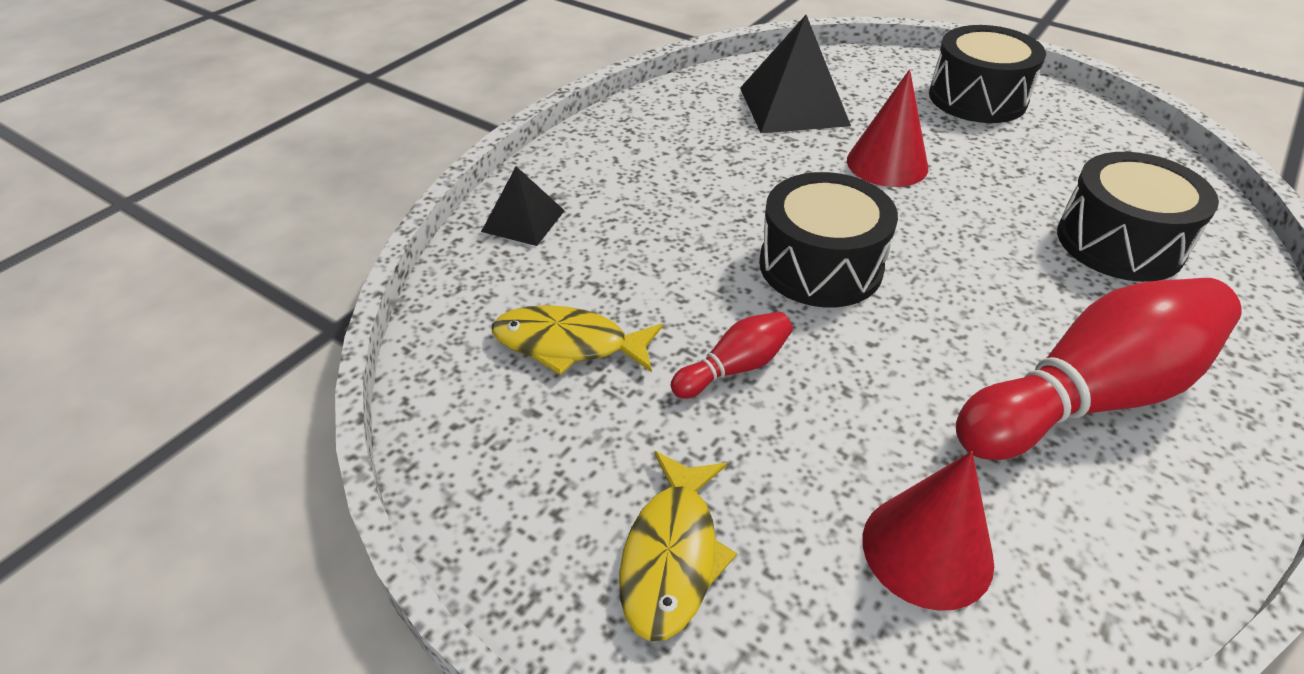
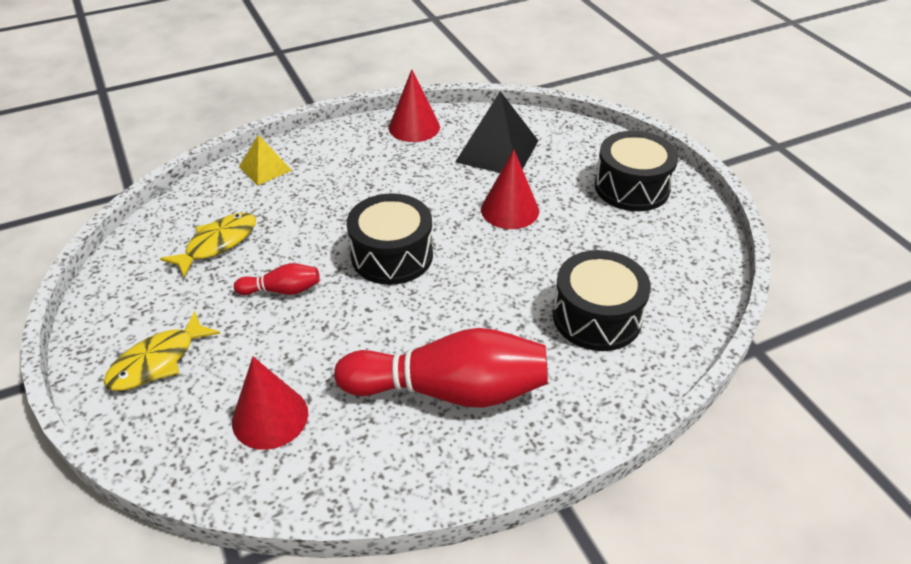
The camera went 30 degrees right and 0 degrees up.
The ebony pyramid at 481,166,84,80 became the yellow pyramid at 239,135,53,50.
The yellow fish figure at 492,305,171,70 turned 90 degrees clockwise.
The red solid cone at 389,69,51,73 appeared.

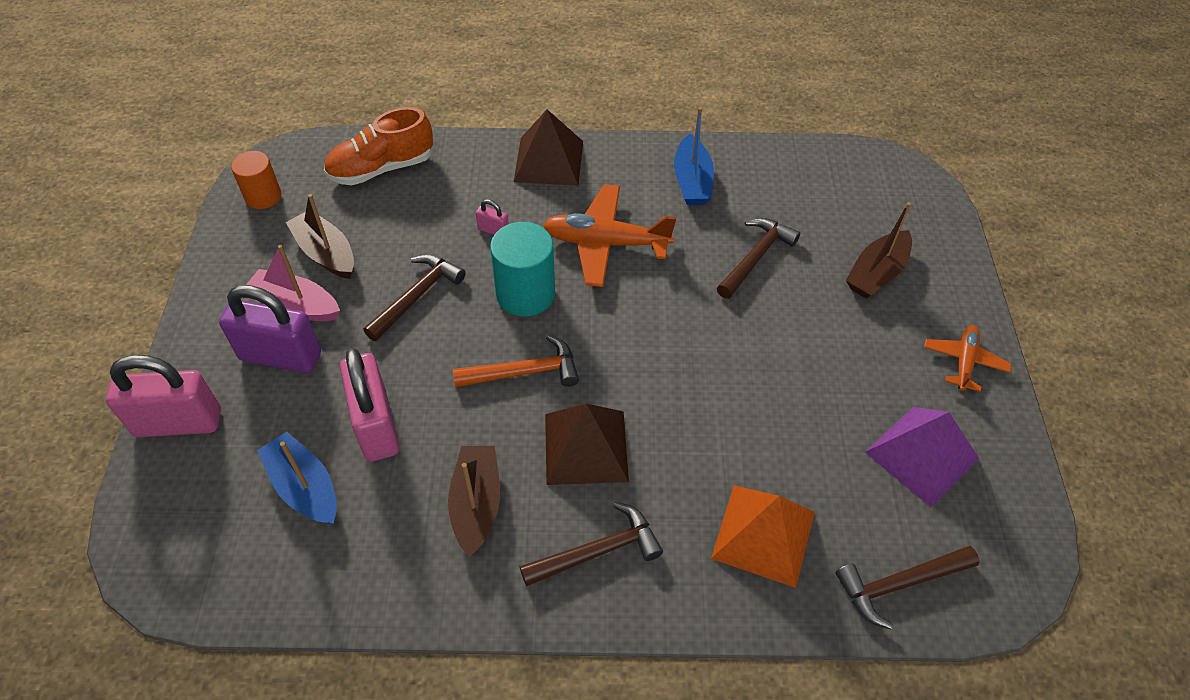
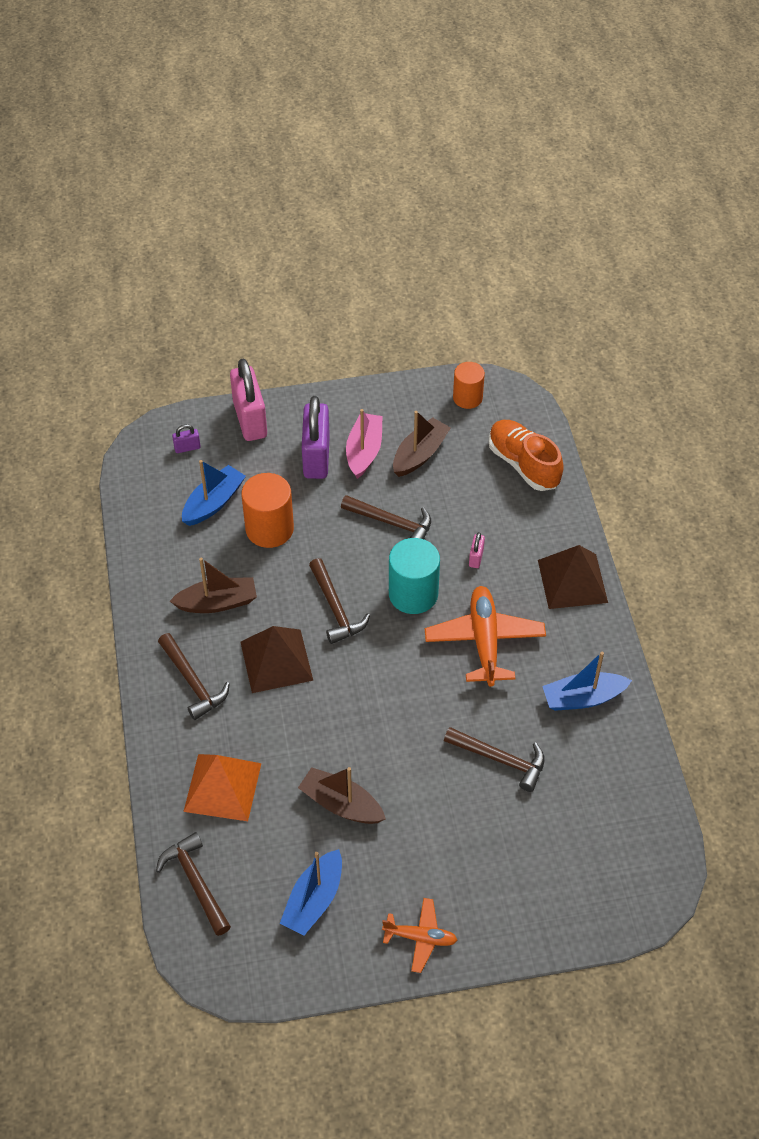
The camera went 80 degrees right and 0 degrees up.
The rose-pink small lock at 340,348,59,113 was replaced by the orange-coloured solid cylinder at 241,473,53,75.
The orange-coloured claw hammer at 453,335,126,52 became the brown claw hammer at 309,558,61,86.
The brown boat moved from 846,202,66,96 to 298,767,88,57.
The royal purple pyramid at 865,407,114,100 was replaced by the royal blue boat at 280,849,62,87.
The royal purple small lock at 172,424,29,29 appeared.

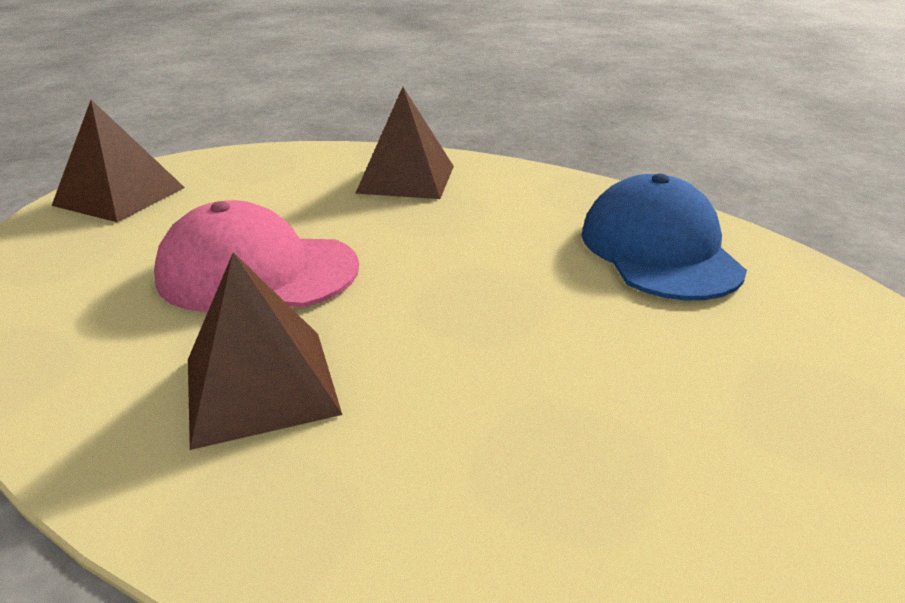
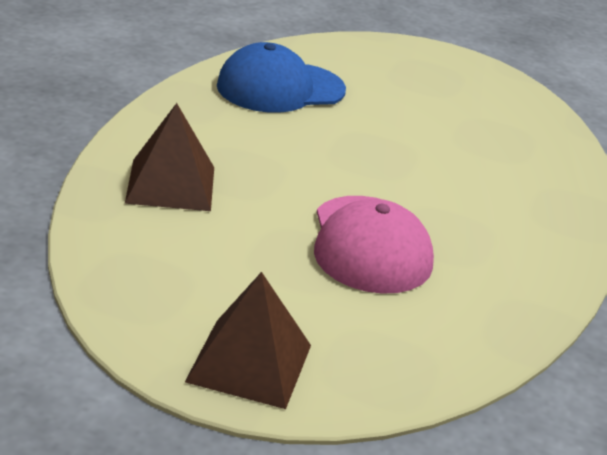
The camera went 105 degrees left and 0 degrees up.
The brown pyramid at 188,252,154,198 disappeared.

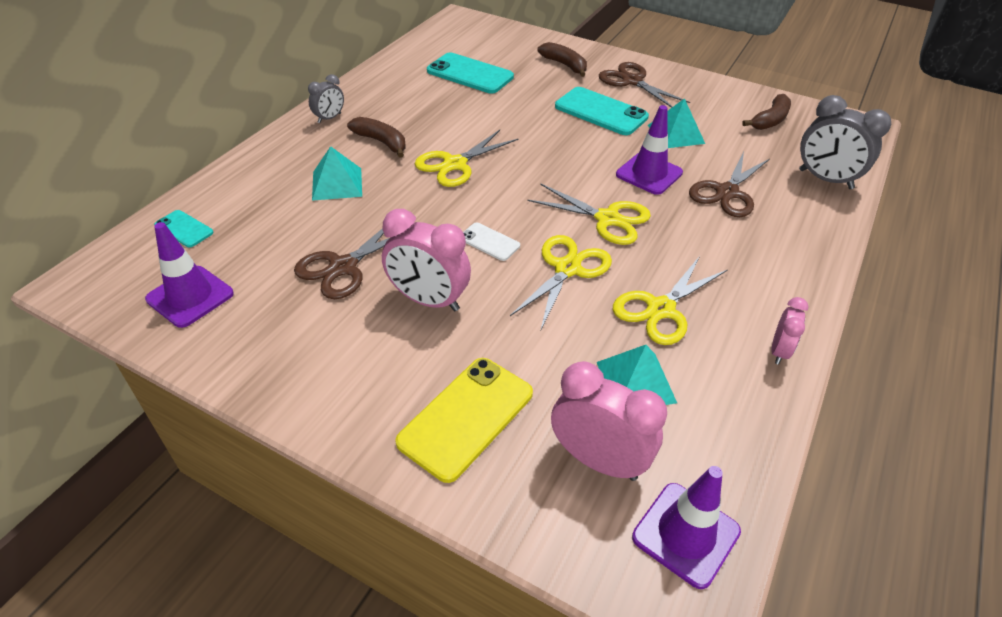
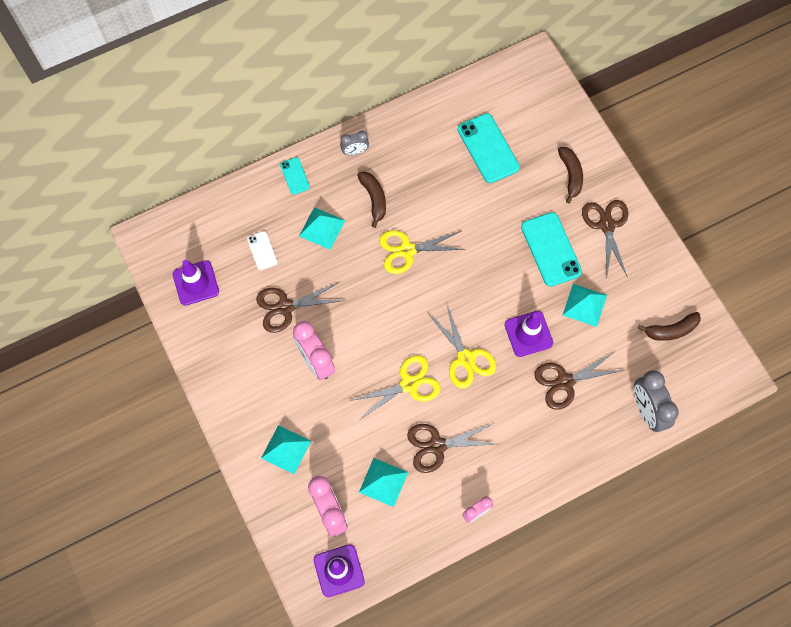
The camera went 35 degrees right and 25 degrees up.
The turquoise phone moved from 154,210,59,37 to 280,157,30,38.
The yellow phone at 395,358,138,125 was replaced by the turquoise pyramid at 261,425,50,49.
The white phone moved from 463,222,57,39 to 247,231,31,39.
The yellow scissors at 613,256,114,89 became the brown scissors at 407,423,90,50.

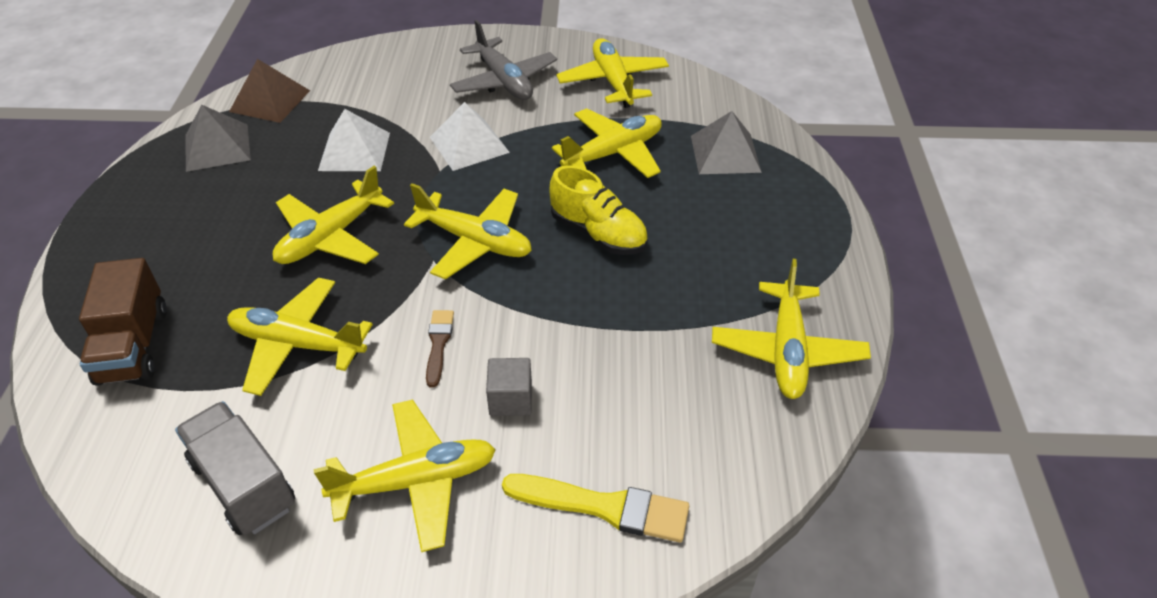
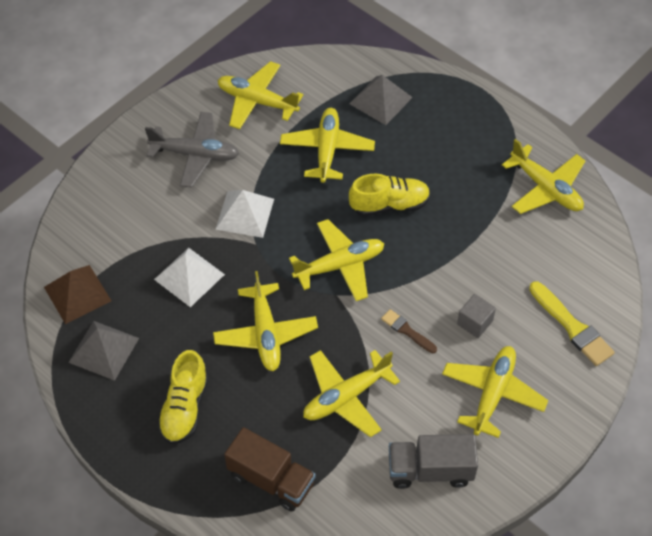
The camera went 50 degrees left and 10 degrees up.
The yellow paint brush at 502,474,187,68 turned 90 degrees clockwise.
The yellow sneaker at 157,350,51,94 appeared.

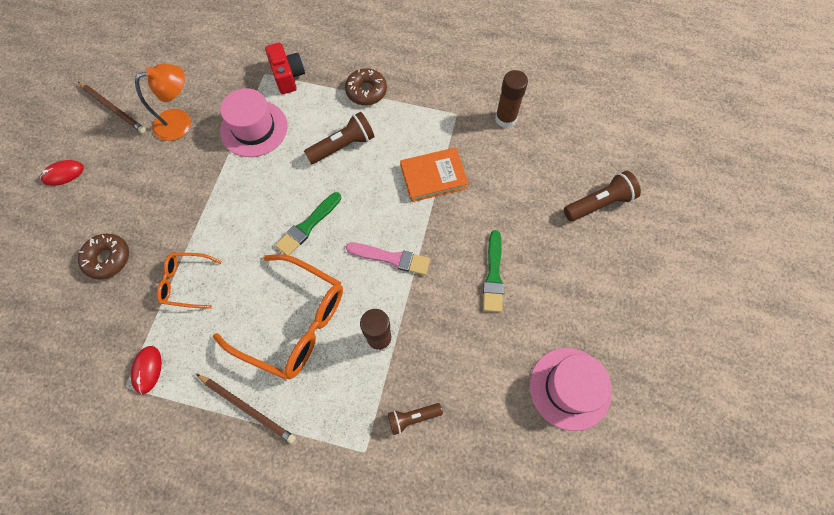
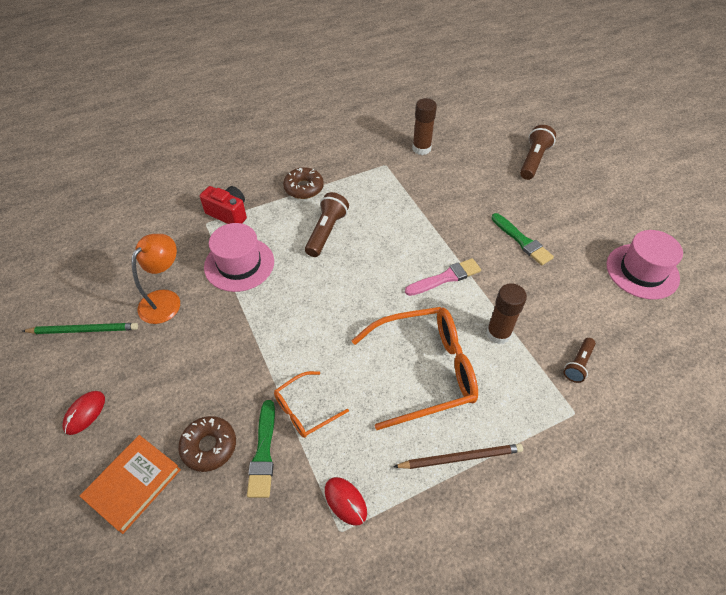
The camera went 40 degrees left and 15 degrees down.
The brown pencil at 78,82,68,51 became the leaf-green pencil at 23,323,115,11.
The leaf-green paint brush moved from 275,192,66,63 to 247,400,28,98.
The orange-coloured book moved from 400,147,69,55 to 80,435,101,99.

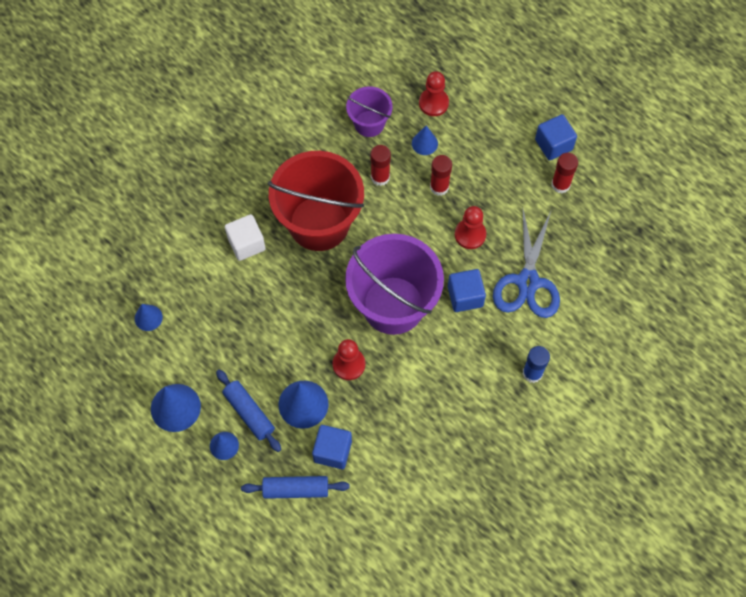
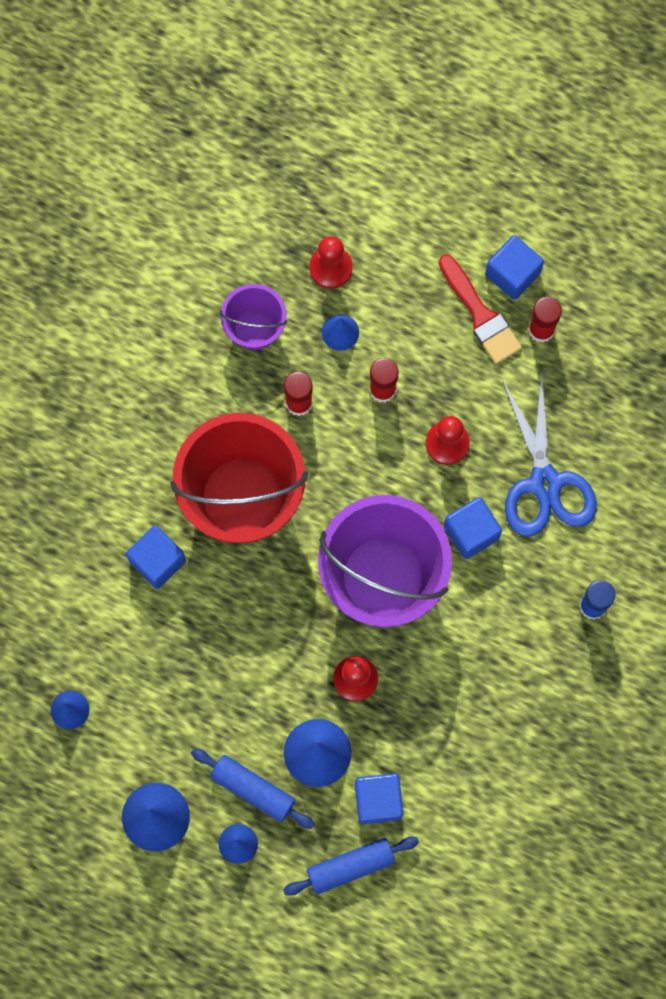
The camera went 20 degrees left and 10 degrees up.
The white cube at 225,214,41,47 became the royal blue cube at 126,526,60,63.
The red paint brush at 439,254,83,110 appeared.

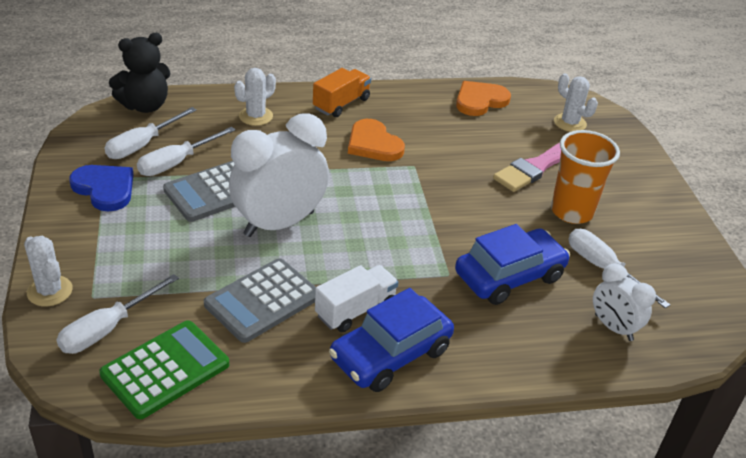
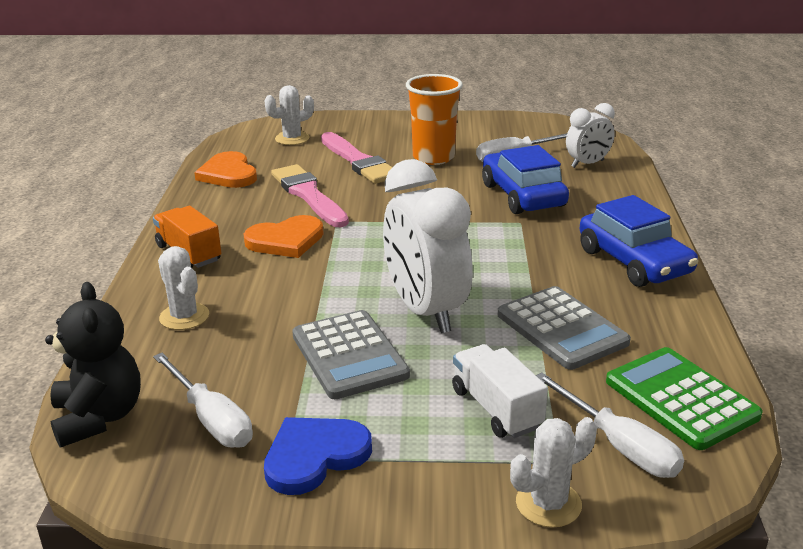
The camera went 75 degrees left and 10 degrees down.
The white hand screwdriver at 137,127,99,49 disappeared.
The white lorry moved from 315,265,84,67 to 452,344,96,94.
The rose-pink paint brush at 271,164,78,63 appeared.

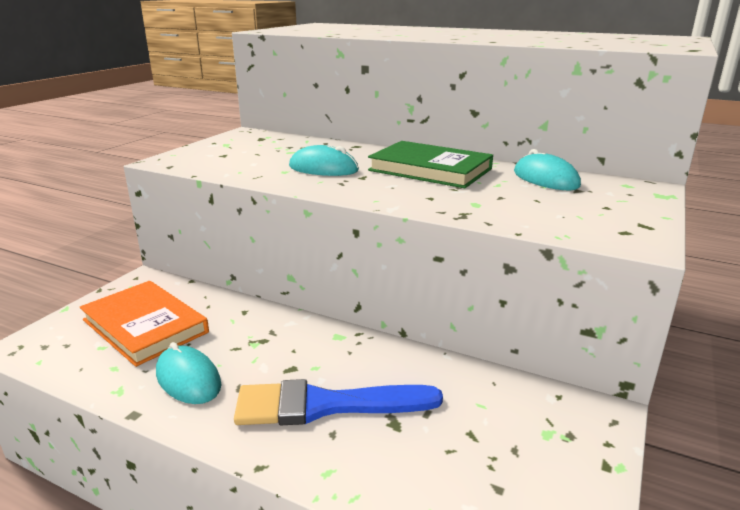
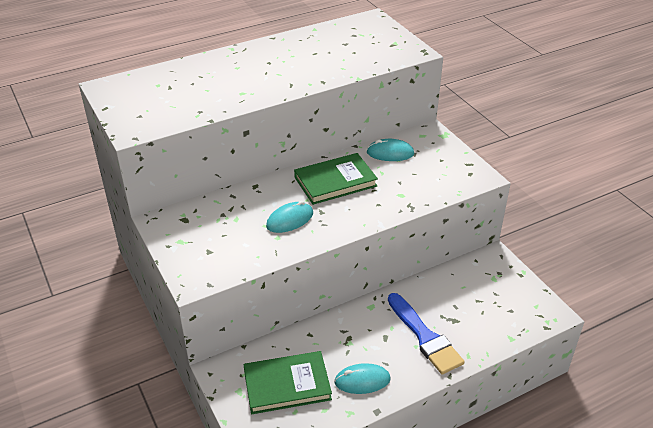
The camera went 55 degrees left and 15 degrees up.
The orange-coloured book at 80,281,129,86 became the leaf-green book at 244,351,88,63.
The royal blue paint brush at 234,379,209,46 turned 60 degrees counterclockwise.

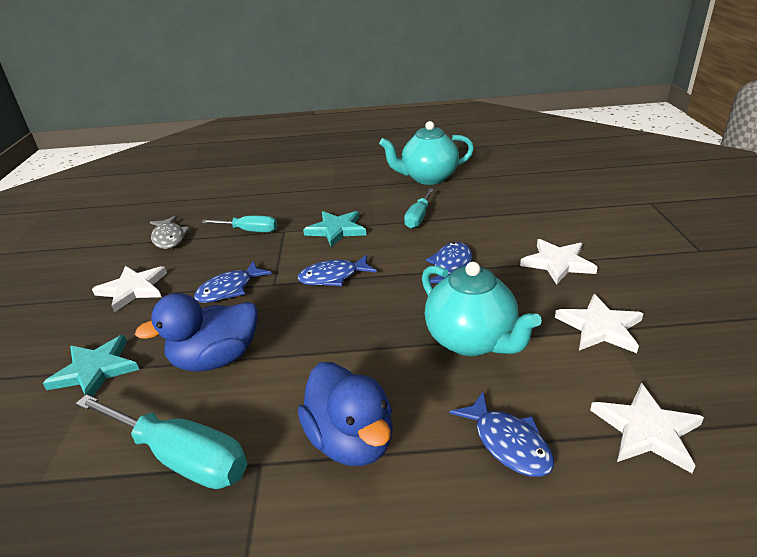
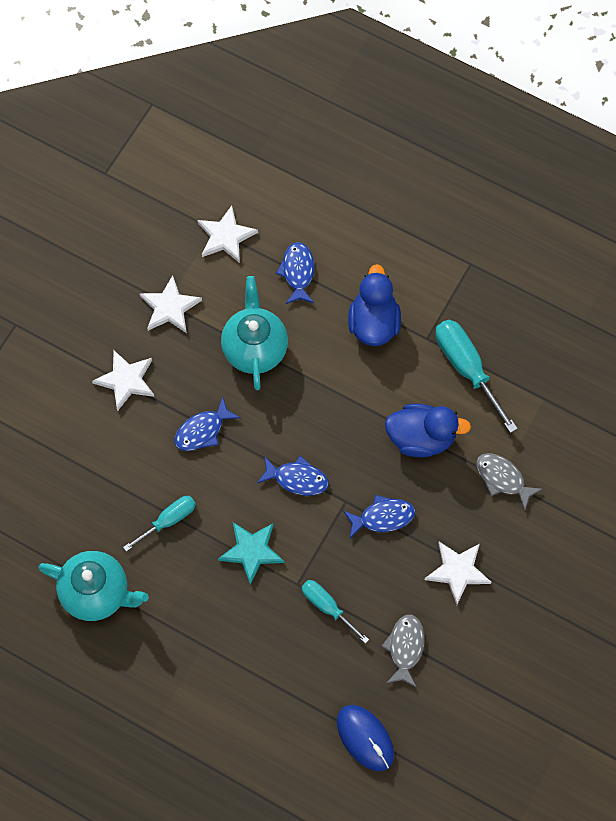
The camera went 150 degrees left and 35 degrees up.
The turquoise star at 43,335,96,62 was replaced by the grey fish figure at 476,453,66,57.
The royal blue mouse at 337,705,57,66 appeared.

